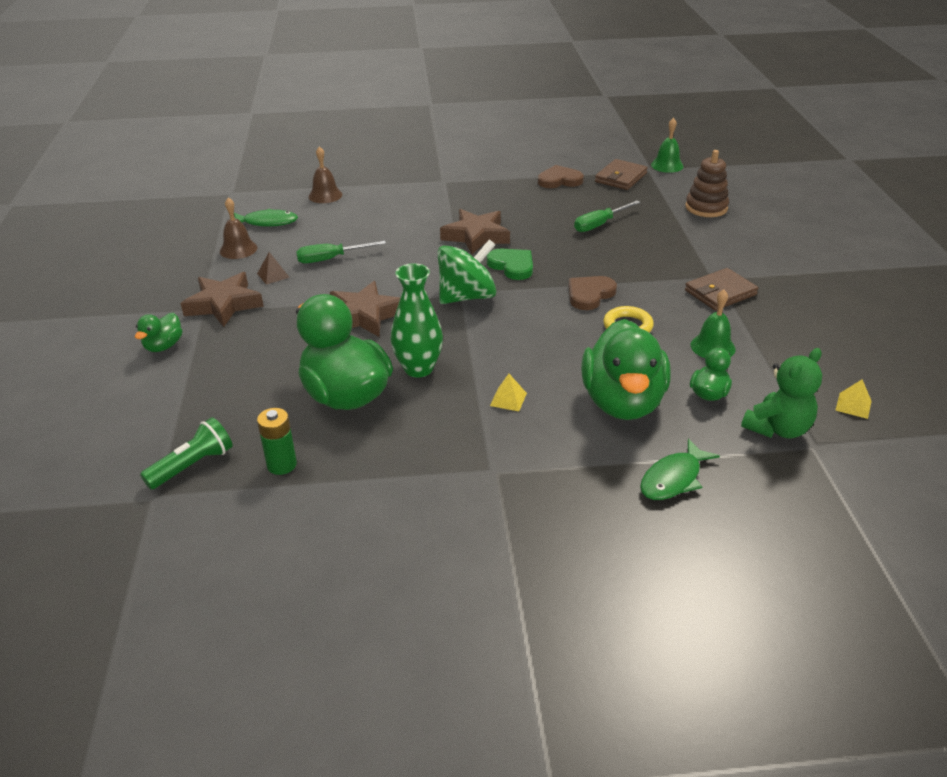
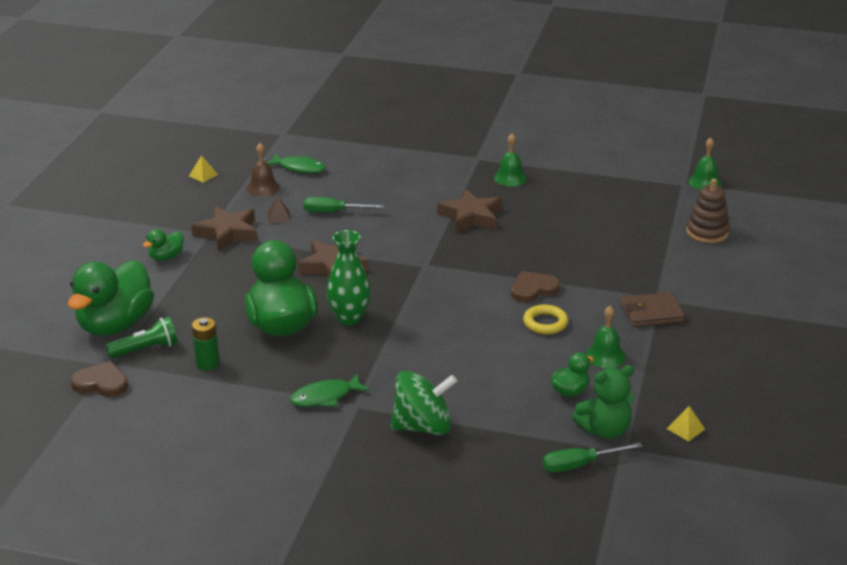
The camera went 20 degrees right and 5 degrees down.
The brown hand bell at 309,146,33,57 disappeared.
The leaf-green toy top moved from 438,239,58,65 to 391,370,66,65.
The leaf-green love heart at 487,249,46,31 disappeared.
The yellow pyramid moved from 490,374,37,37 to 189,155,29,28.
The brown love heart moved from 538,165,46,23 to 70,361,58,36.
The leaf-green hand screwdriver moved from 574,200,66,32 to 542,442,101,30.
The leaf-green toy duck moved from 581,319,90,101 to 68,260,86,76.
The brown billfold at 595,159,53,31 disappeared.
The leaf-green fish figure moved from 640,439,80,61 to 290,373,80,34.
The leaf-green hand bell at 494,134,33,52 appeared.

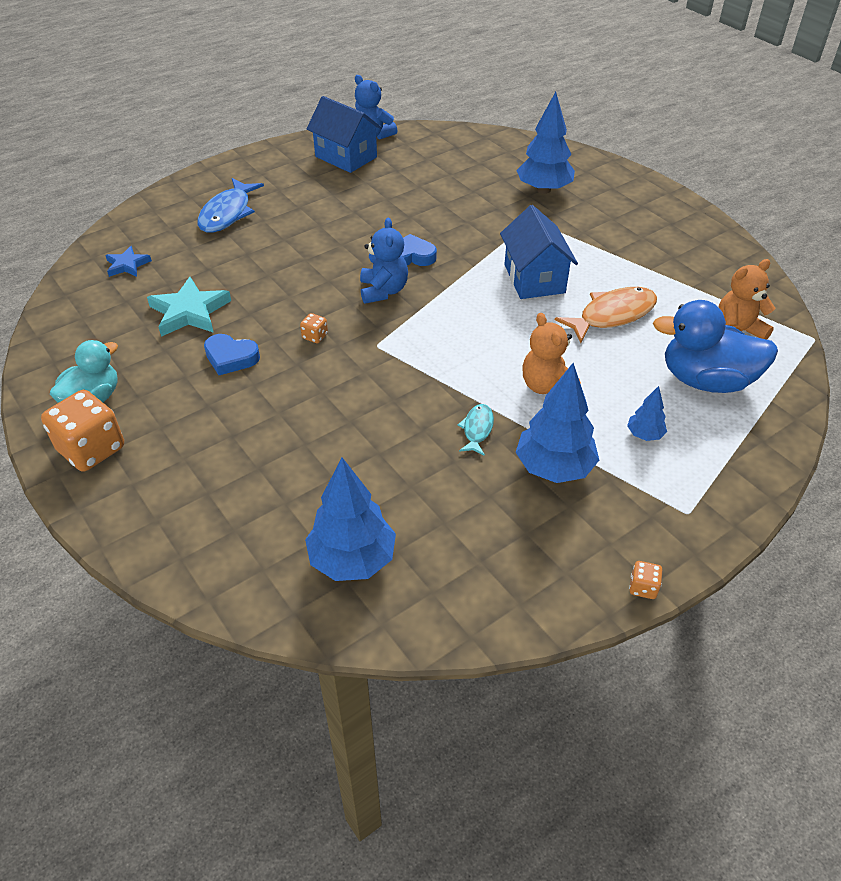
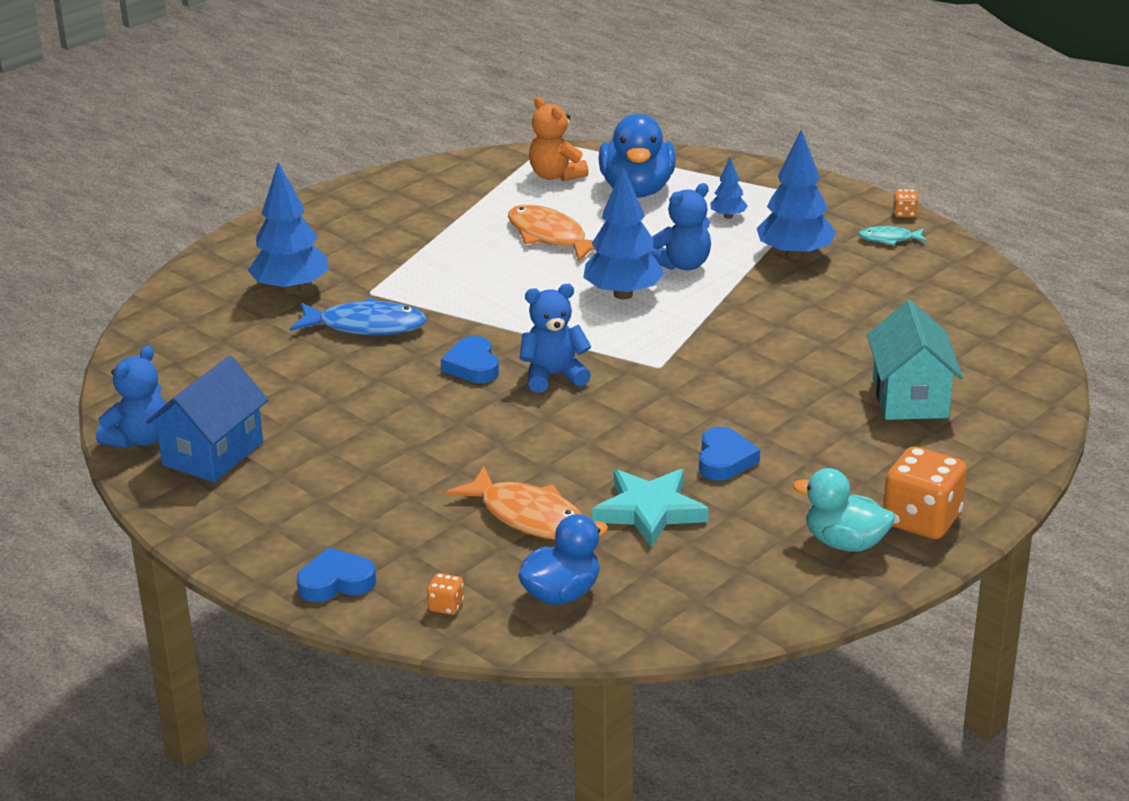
The camera went 100 degrees left and 15 degrees down.
The royal blue star at 105,246,47,31 was replaced by the royal blue toy duck at 518,514,90,91.
The royal blue fish figure moved from 197,178,67,55 to 290,298,137,37.
The orange-coloured die moved from 300,313,28,30 to 427,573,37,42.
The royal blue toy tree moved from 305,457,91,124 to 583,167,82,132.
The turquoise fish figure moved from 457,404,37,52 to 858,226,69,19.
The royal blue house at 500,205,78,94 disappeared.
The orange-coloured teddy bear at 522,313,59,81 became the royal blue teddy bear at 650,183,61,88.
The royal blue love heart at 297,547,79,55 appeared.
The orange-coloured fish figure at 446,466,136,74 appeared.
The turquoise house at 867,300,96,120 appeared.

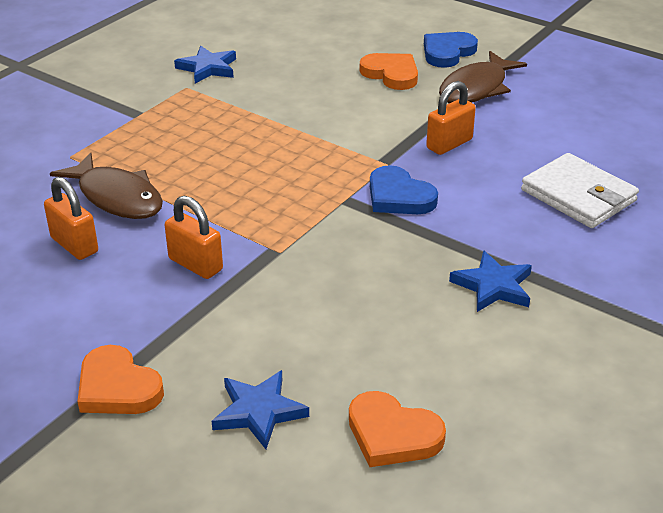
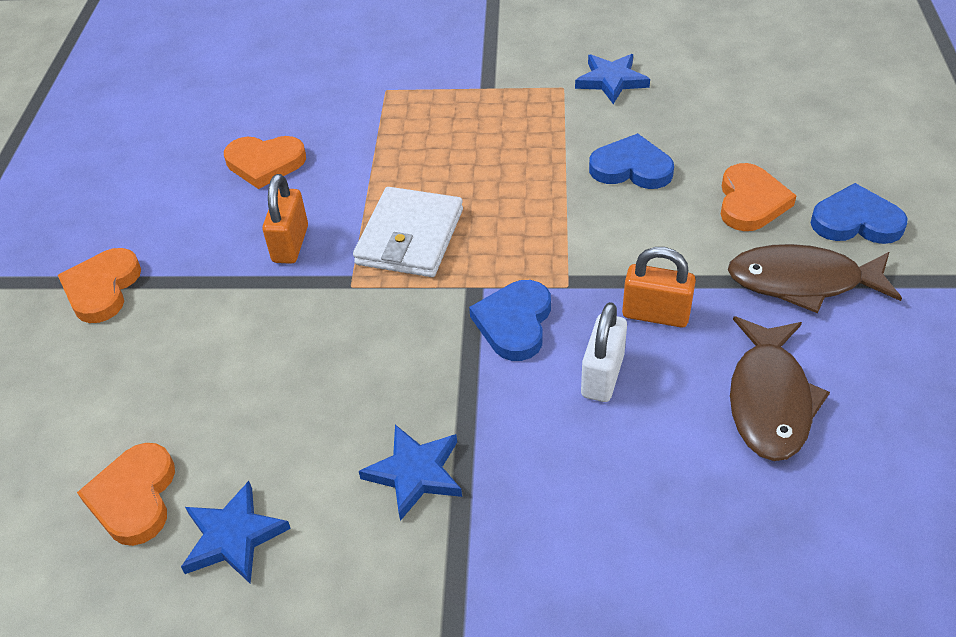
The camera went 60 degrees right and 10 degrees up.
The orange-coloured small lock at 44,177,54,83 was replaced by the orange-coloured love heart at 224,136,82,53.
The brown fish figure moved from 50,152,113,67 to 730,317,100,144.
The royal blue star moved from 212,370,97,79 to 181,481,110,103.
The white billfold moved from 521,153,118,75 to 353,187,110,90.
The white small lock at 581,302,46,100 appeared.
The royal blue love heart at 589,133,85,56 appeared.

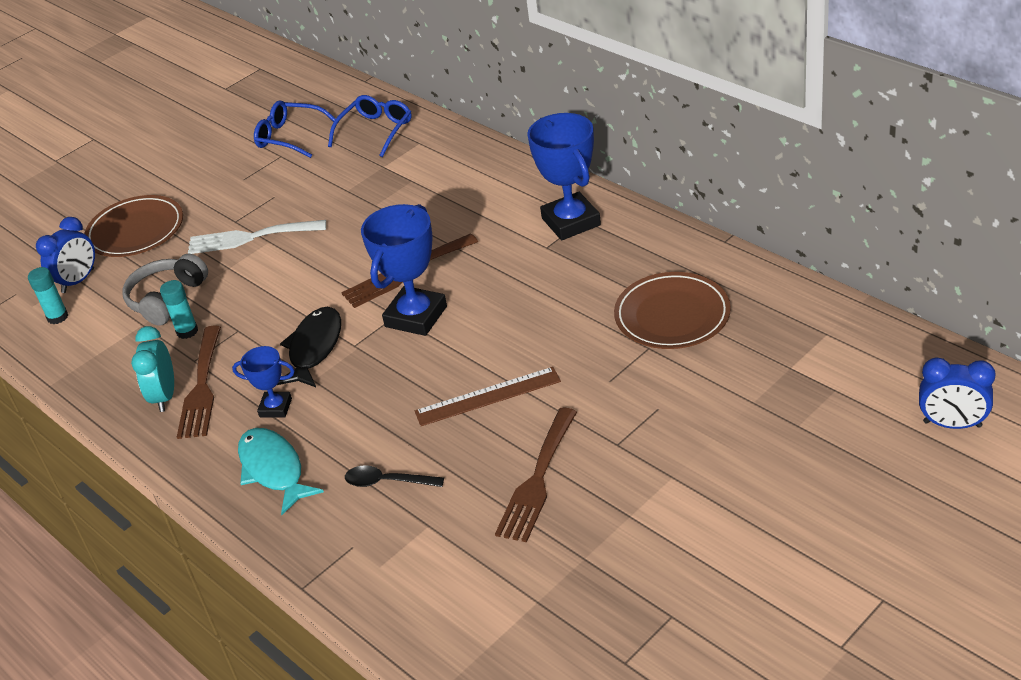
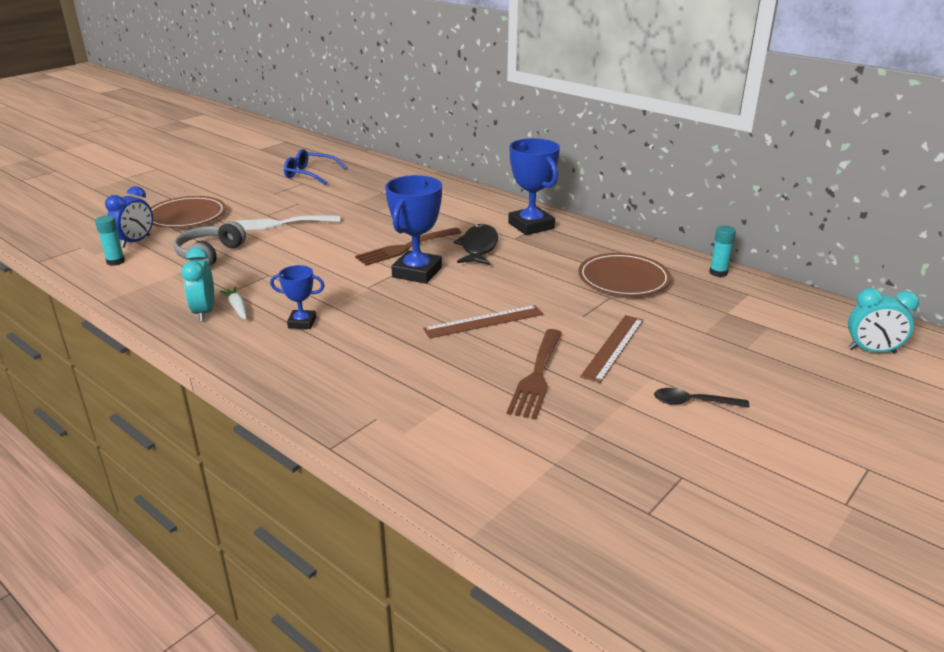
The camera went 10 degrees left and 10 degrees down.
The turquoise stick of glue moved from 160,280,38,59 to 709,226,27,51.
The brown fork at 177,325,44,114 was replaced by the white toy carrot at 220,287,27,32.
The turquoise fish figure at 238,428,86,87 disappeared.
The ebony fish figure moved from 277,307,64,80 to 453,224,45,41.
The royal blue spectacles at 328,95,84,62 disappeared.
The ebony teaspoon moved from 345,465,99,22 to 654,388,96,20.
The royal blue clock at 919,357,77,72 became the turquoise clock at 848,288,71,66.
The brown measuring stick at 580,315,64,68 appeared.

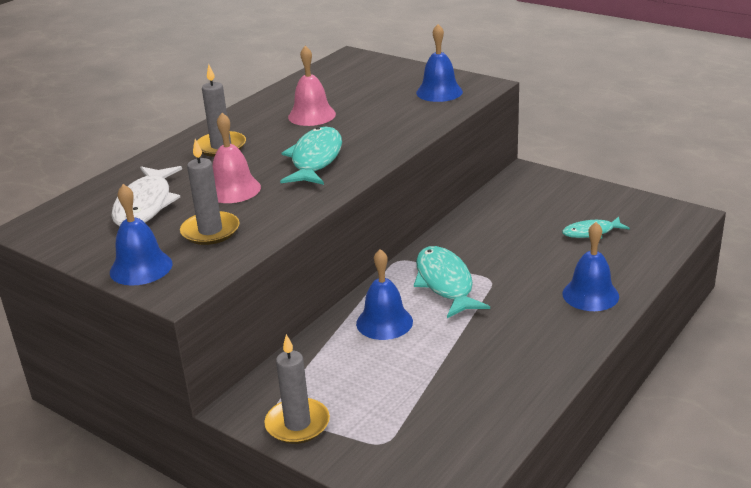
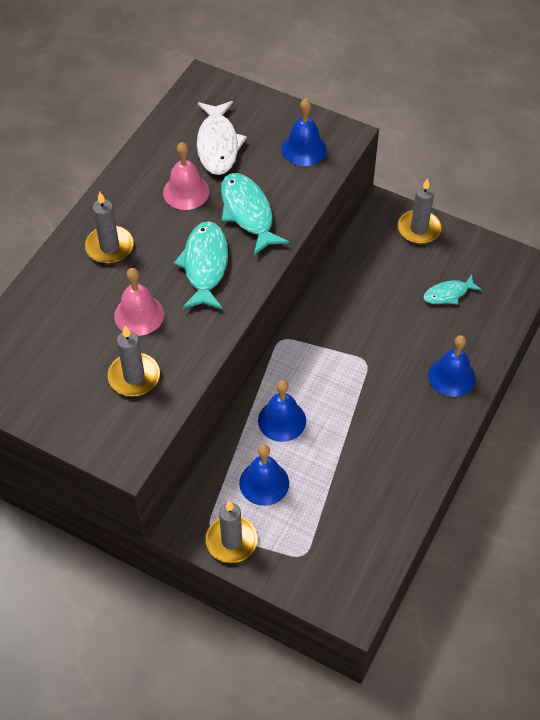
The camera went 10 degrees left and 25 degrees up.
The royal blue hand bell moved from 110,184,63,101 to 239,444,50,62.
The white fish figure moved from 111,166,71,61 to 197,101,50,74.
The turquoise fish figure moved from 414,246,76,72 to 221,173,68,82.
The grey candle at 398,178,43,66 appeared.

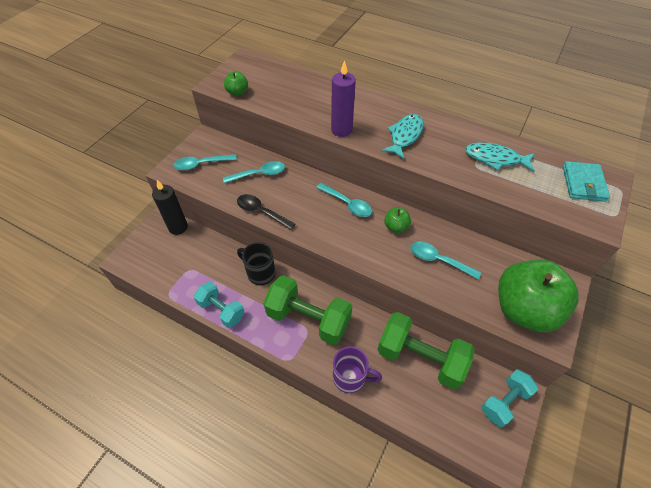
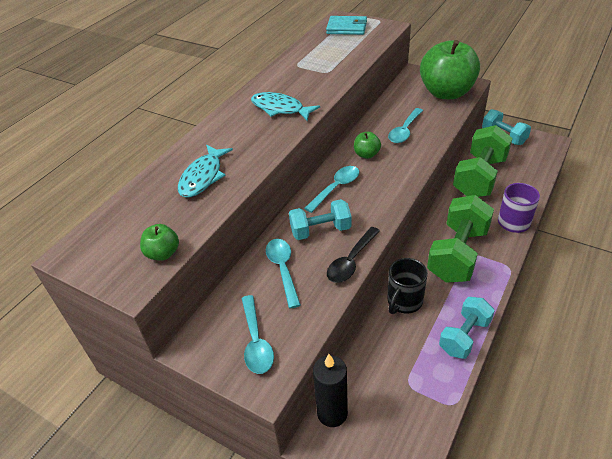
The camera went 85 degrees left and 10 degrees down.
The royal purple candle at 331,60,25,77 disappeared.
The turquoise fish figure moved from 465,142,70,30 to 178,145,55,53.
The turquoise free weight at 289,199,63,41 appeared.

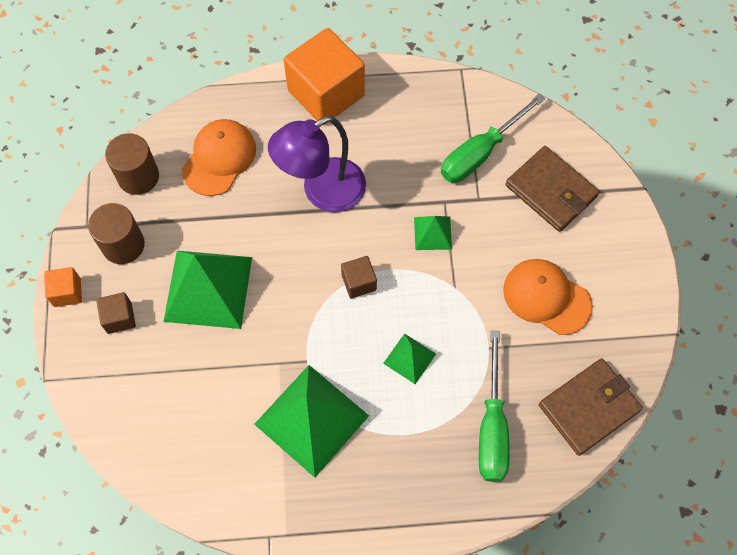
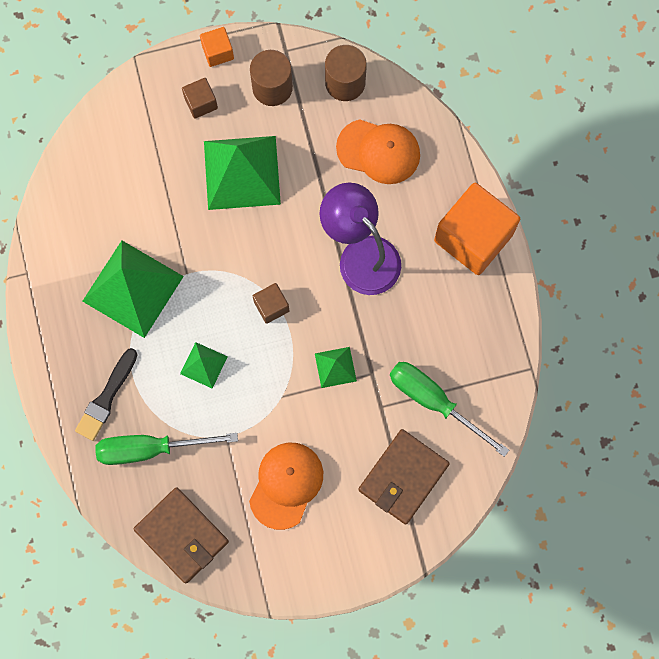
The camera went 80 degrees right and 10 degrees up.
The ebony paint brush at 75,348,63,93 appeared.

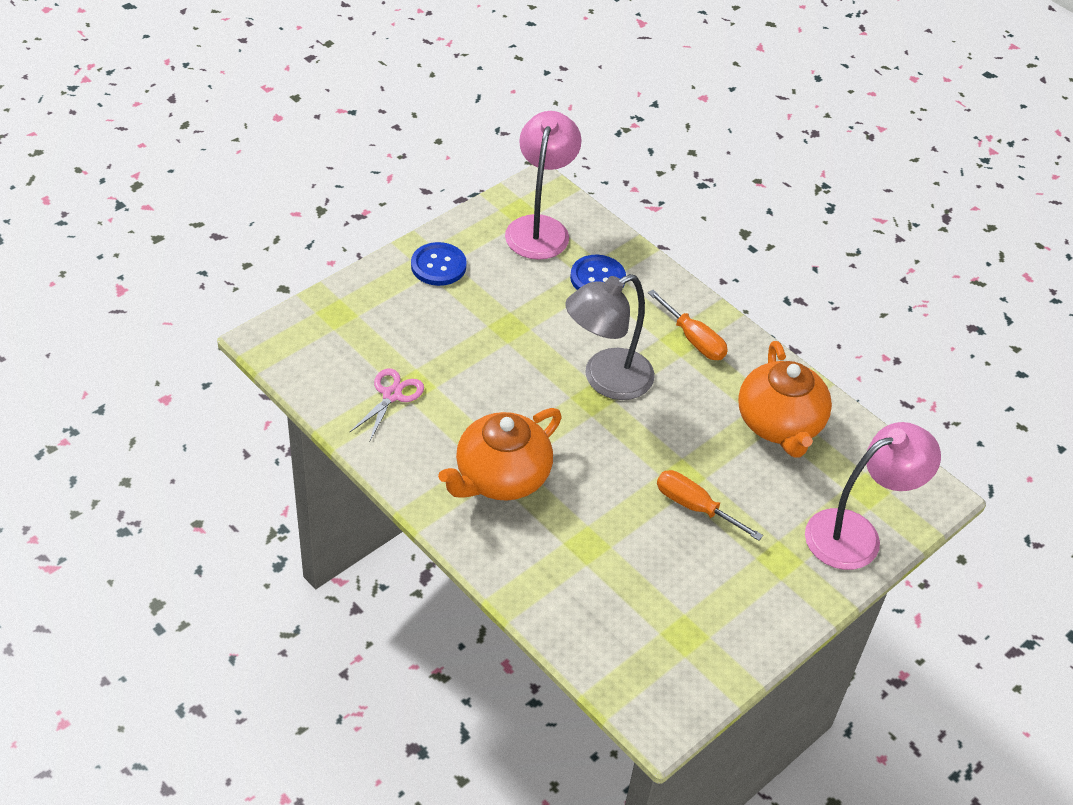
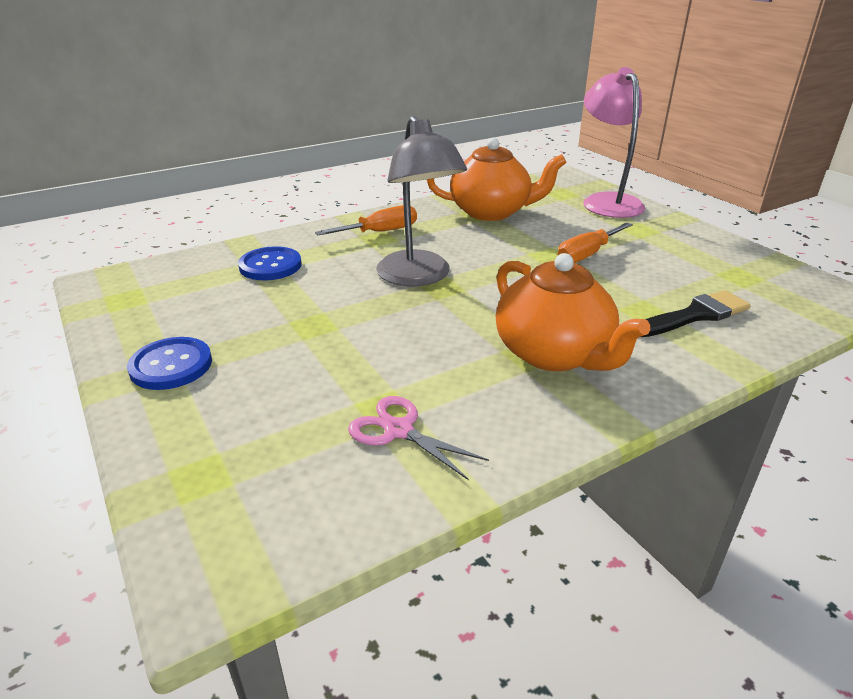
The camera went 75 degrees left and 15 degrees down.
The rose-pink reading lamp at 505,111,77,149 disappeared.
The ebony paint brush at 641,290,109,47 appeared.

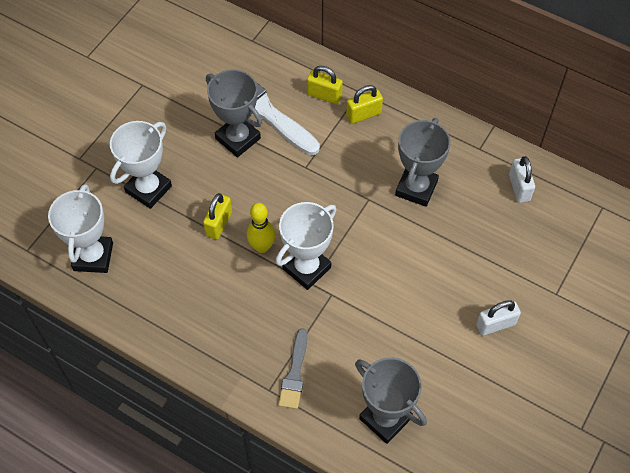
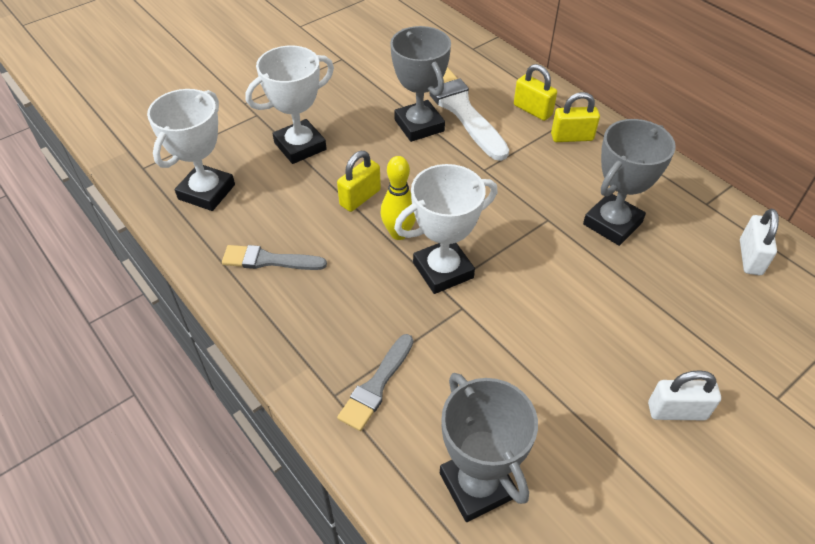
The camera went 20 degrees right and 10 degrees down.
The grey paint brush at 222,245,105,25 appeared.

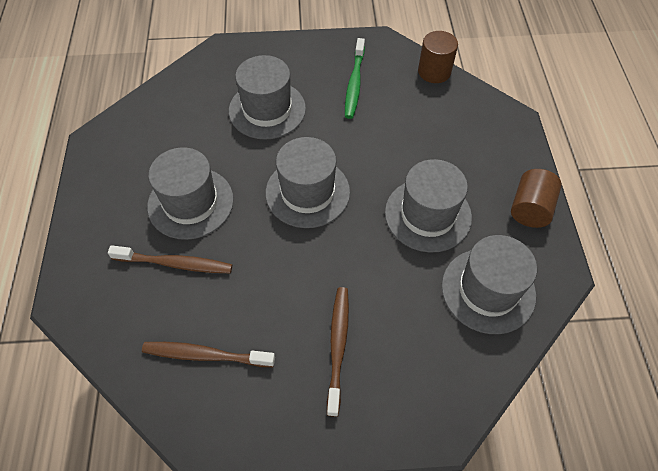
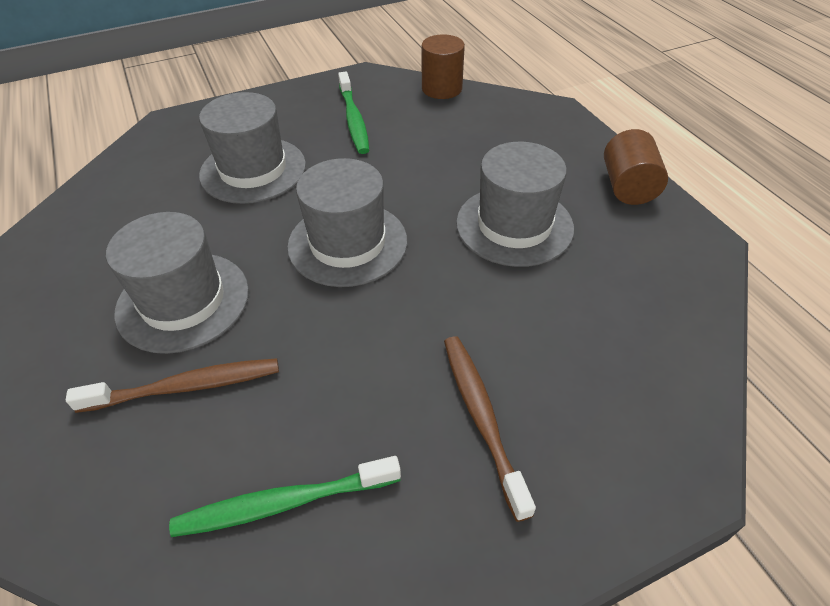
The camera went 20 degrees left and 10 degrees down.
The brown dental brush at 142,342,133,25 became the leaf-green dental brush at 169,456,232,81.
The grey tall hat at 442,235,95,99 disappeared.

